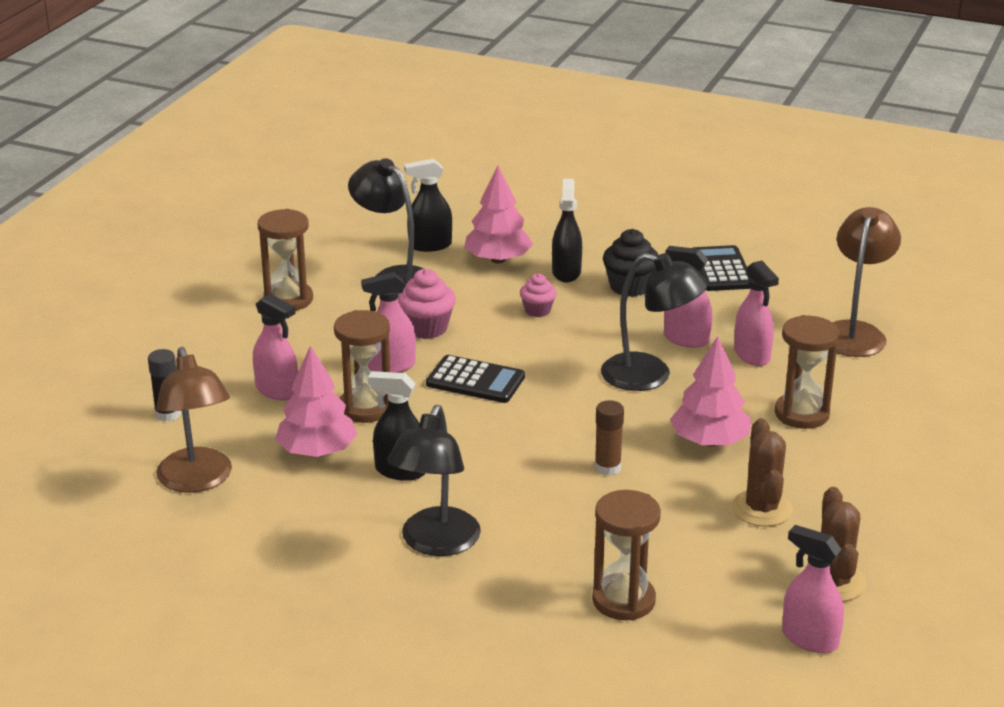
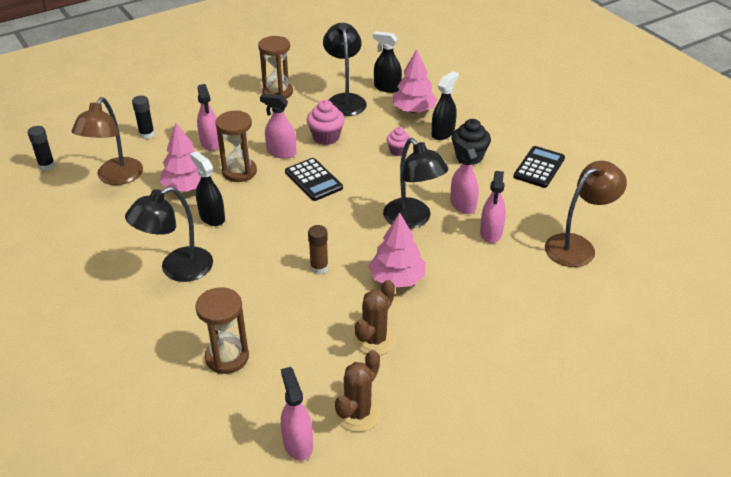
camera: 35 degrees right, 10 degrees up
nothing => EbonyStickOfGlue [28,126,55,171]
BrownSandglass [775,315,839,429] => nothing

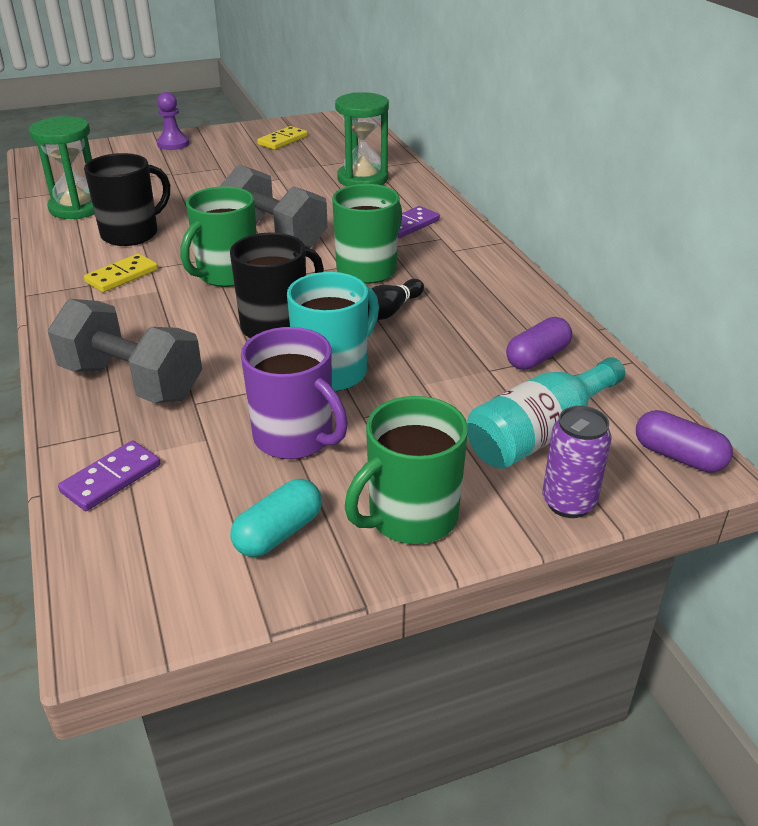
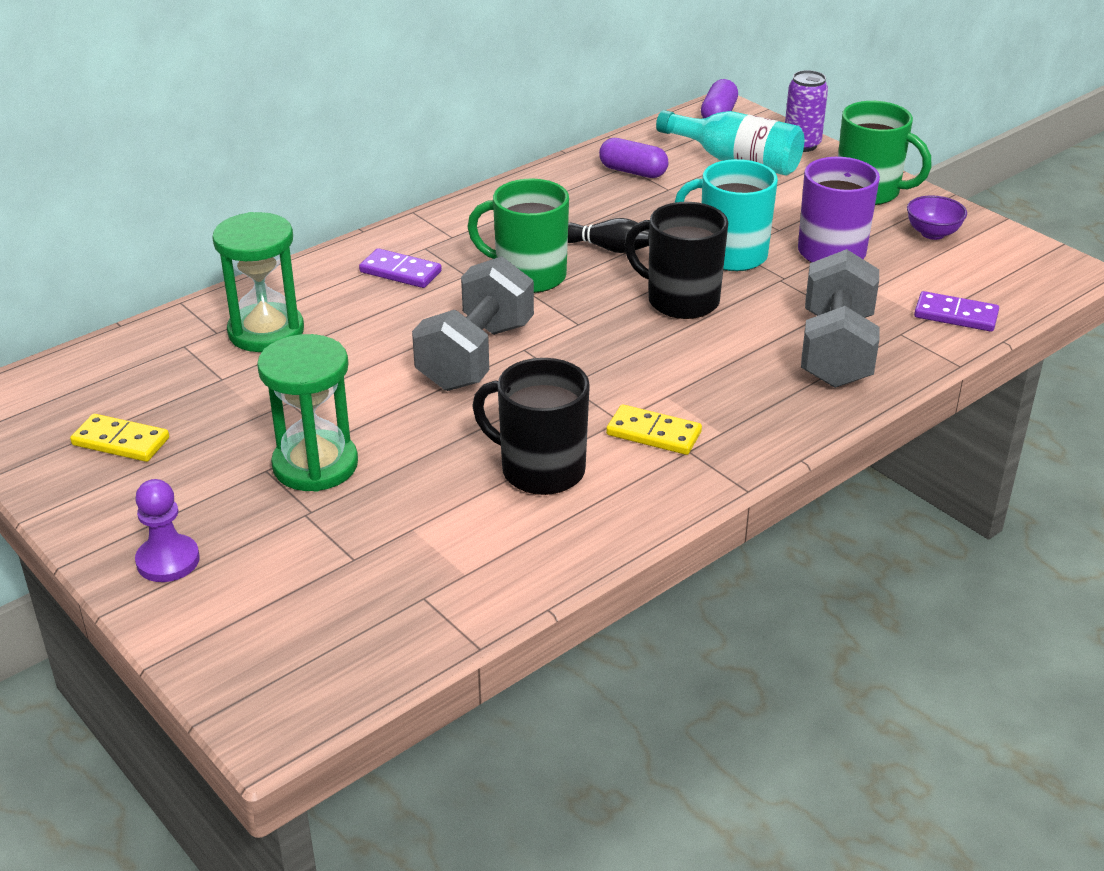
camera: 110 degrees left, 0 degrees up
LeafGreenSandglass [29,116,95,219] => LeafGreenSandglass [257,334,358,492], relocated
TealCapsule [230,479,322,557] => RoyalPurpleServingBowl [907,196,967,240]
LeafGreenTeaMug [181,186,257,287] => nothing

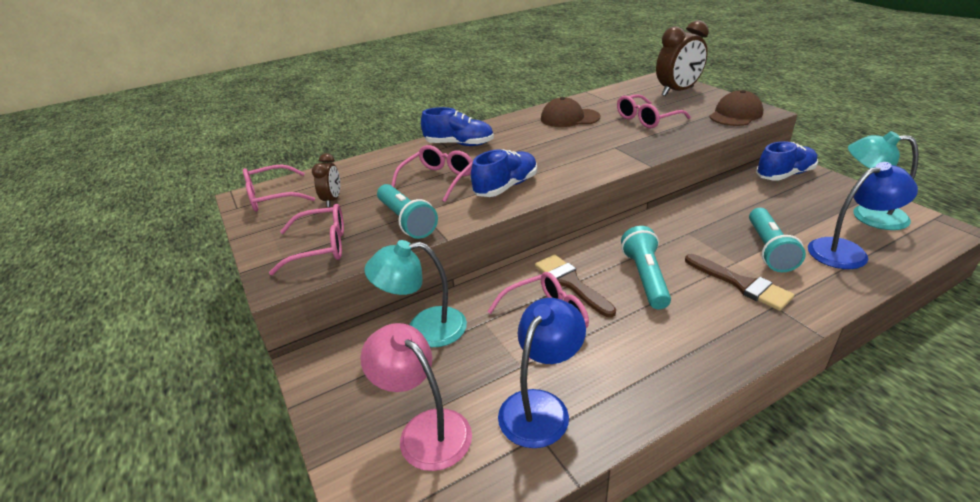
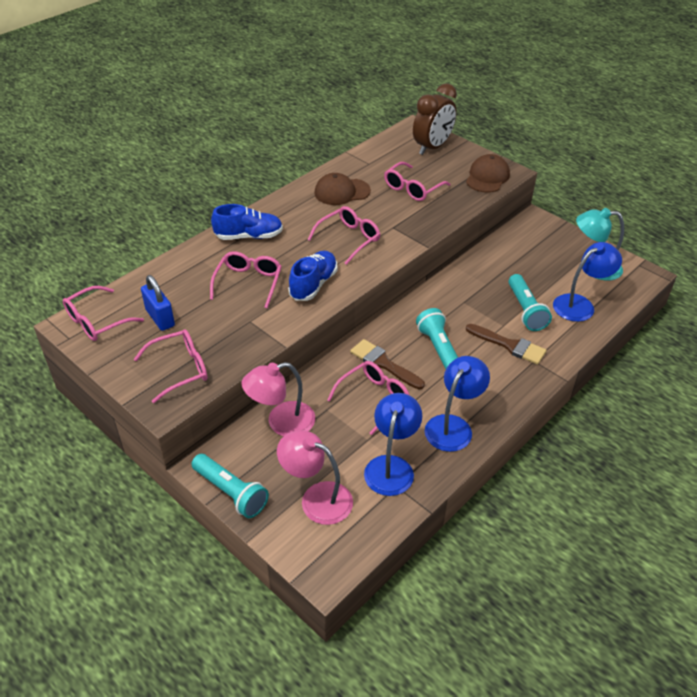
camera: 20 degrees left, 10 degrees up
BrownBedsideClock [312,153,340,207] => RoyalBlueSmallLock [141,275,175,331]
TealTorch [377,184,438,239] => TealTorch [191,454,269,518], relocated
TealLamp [364,240,467,347] => RosyLamp [242,362,315,436]
nothing => RosySpectacles [308,206,381,265]
nothing => RoyalBlueLamp [425,356,490,452]
RoyalBlueSneaker [756,141,818,181] => nothing

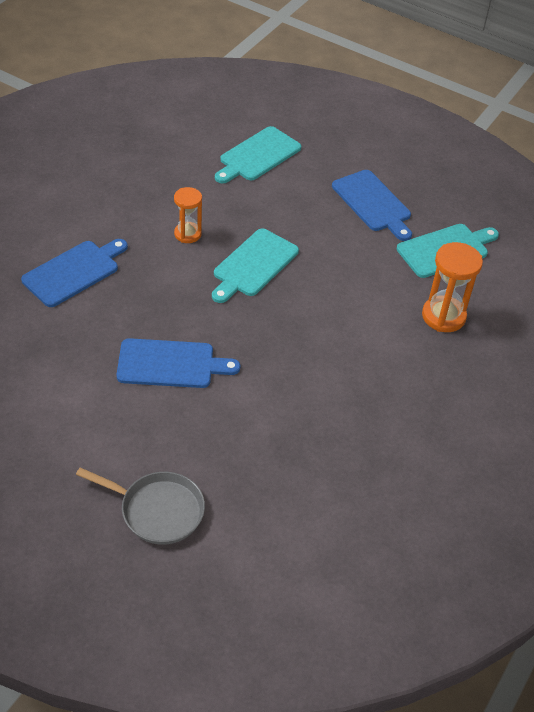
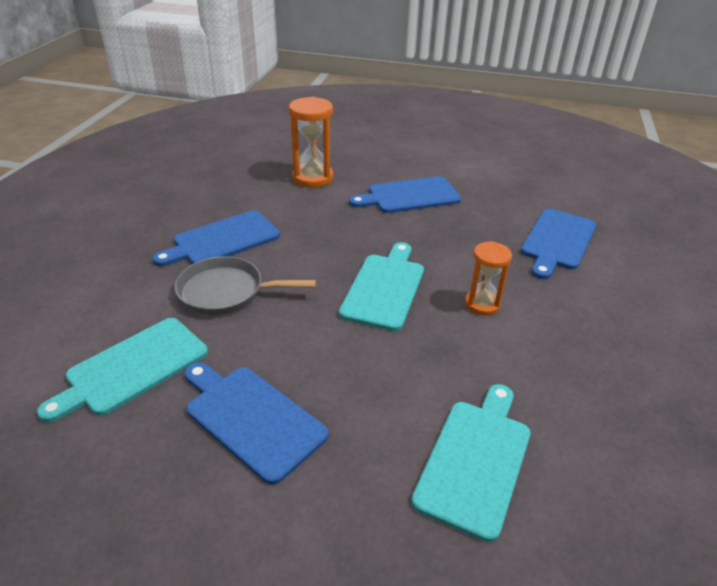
camera: 165 degrees right, 10 degrees down
nothing => RoyalBlueCuttingBoard [152,210,280,266]
AshGreySkillet [76,468,205,545] => AshGreySkillet [175,256,316,315], relocated
OrangeColouredSandglass [422,242,483,332] => OrangeColouredSandglass [289,97,333,188], relocated

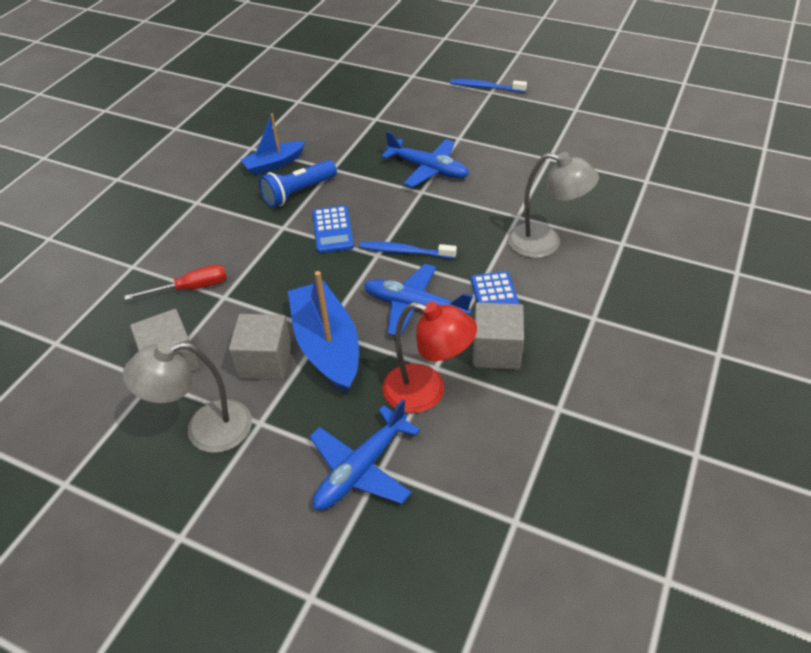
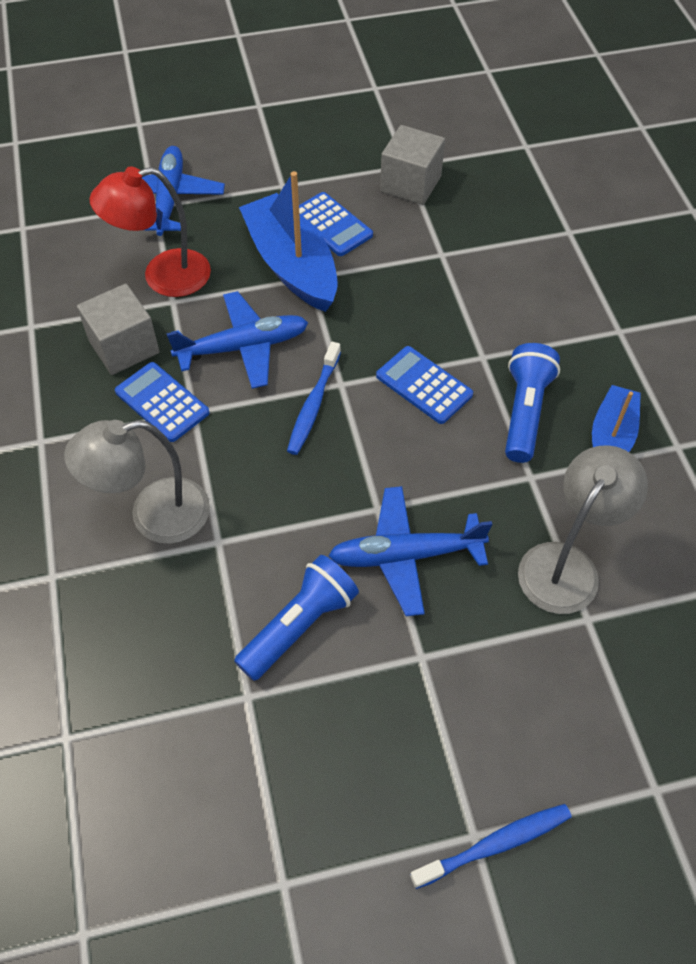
camera: 140 degrees right, 10 degrees up
nothing => RoyalBlueTorch [234,555,359,681]
RoyalBlueBoat [288,271,359,393] => RoyalBlueBoat [239,171,338,312], 150 degrees counterclockwise
RoyalBlueDentalBrush [359,241,457,259] => RoyalBlueDentalBrush [287,342,341,455], 135 degrees clockwise
AshGreySolidCube [229,314,292,380] => RoyalBlueAddingMachine [299,192,373,256]
AshGreyLamp [123,342,252,453] => AshGreyLamp [518,445,648,614], relocated
ScarletScrewdriver [124,265,226,300] => nothing

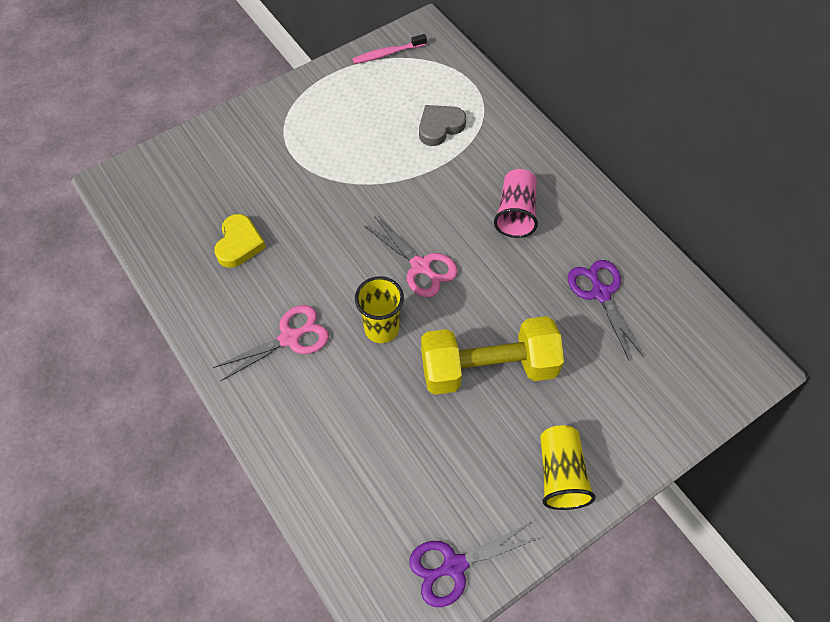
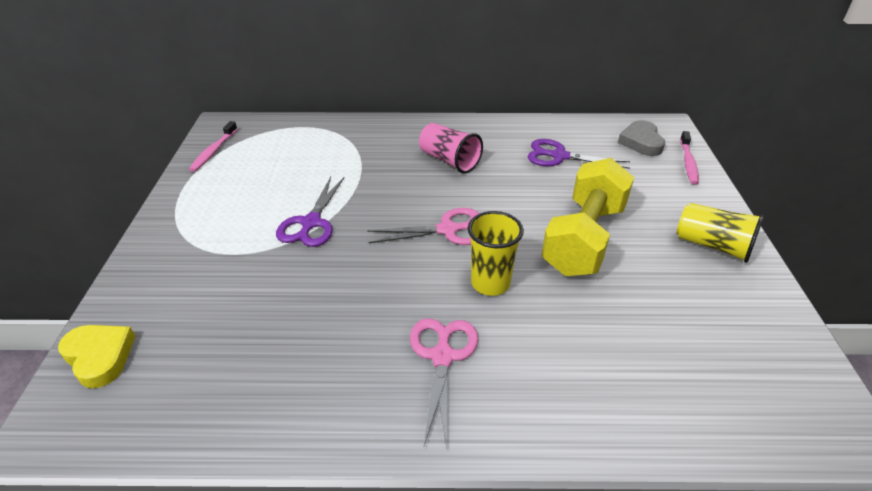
camera: 55 degrees left, 20 degrees down
BrightYellowLoveHeart [214,214,266,268] => BrightYellowLoveHeart [58,325,136,388], relocated
RoyalPurpleShears [409,522,540,607] => RoyalPurpleShears [276,177,344,247], relocated
AshGreyLoveHeart [419,105,466,146] => AshGreyLoveHeart [618,120,665,156], relocated
nothing => RosyDentalBrush [680,131,699,185]

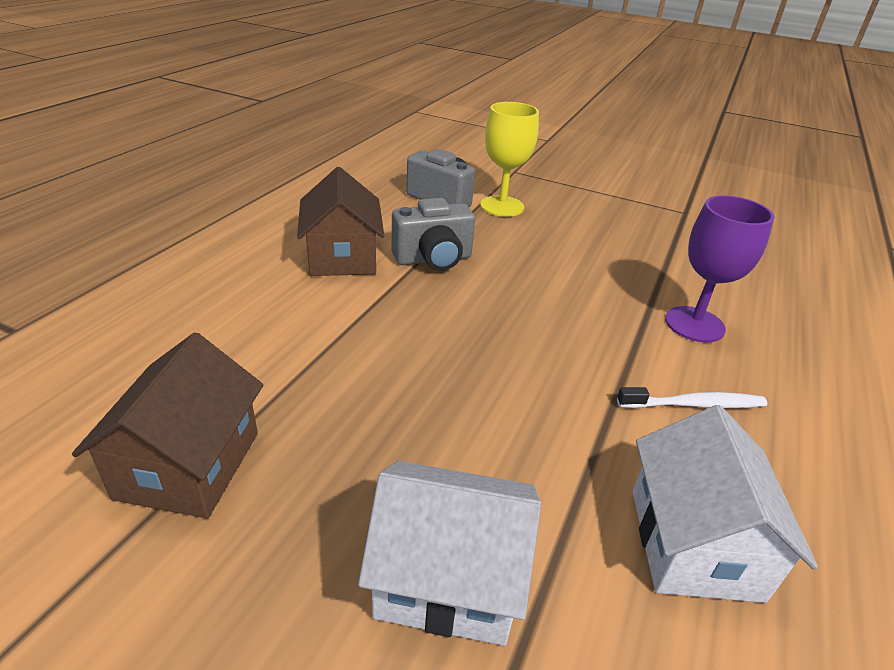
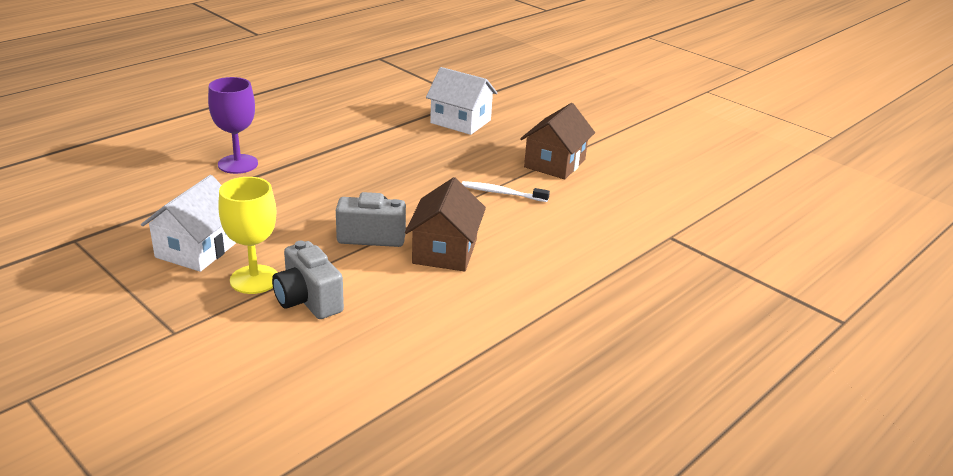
camera: 160 degrees left, 5 degrees down
SnowWhiteToyHouse [633,405,818,603] => SnowWhiteToyHouse [141,175,236,272], relocated
SnowWhiteDentalBrush [617,387,767,408] => SnowWhiteDentalBrush [462,181,550,202], relocated

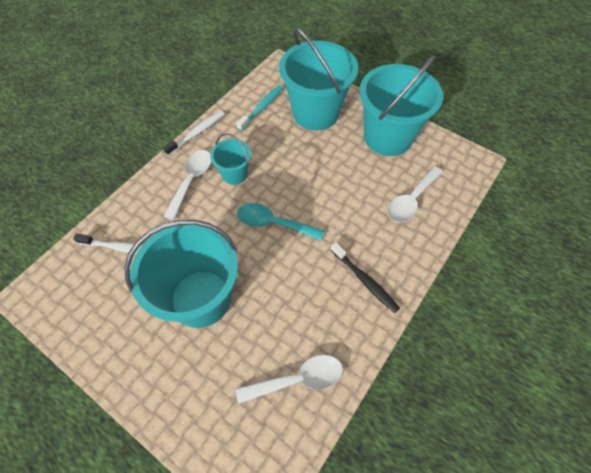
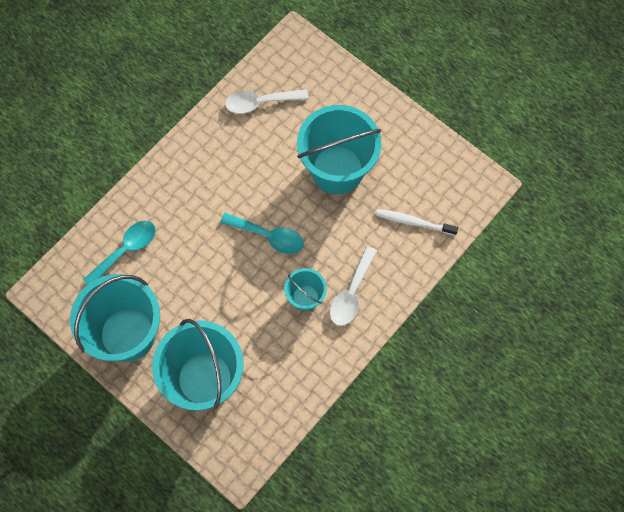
camera: 175 degrees left, 10 degrees up
SnowWhiteTeaspoon [387,166,442,223] => TealTeaspoon [83,221,156,284]
SnowWhiteDentalBrush [163,111,224,156] => nothing
TealDentalBrush [237,85,284,131] => nothing
EbonyDentalBrush [331,242,400,313] => nothing

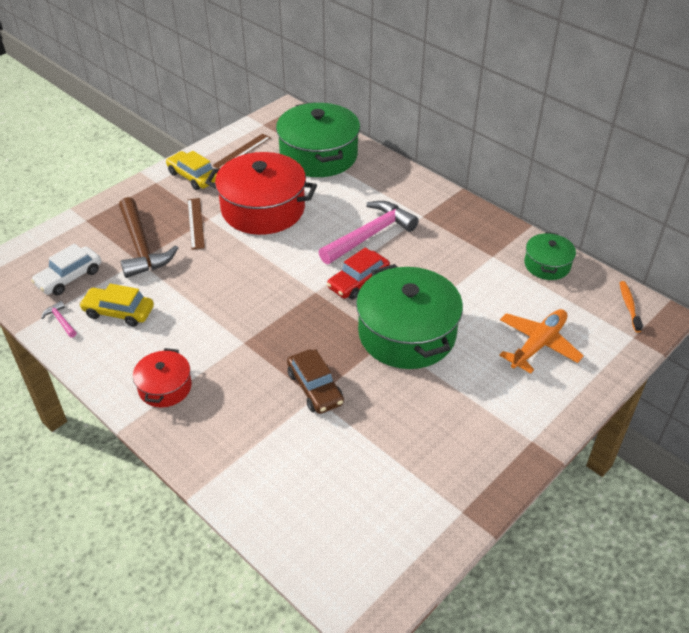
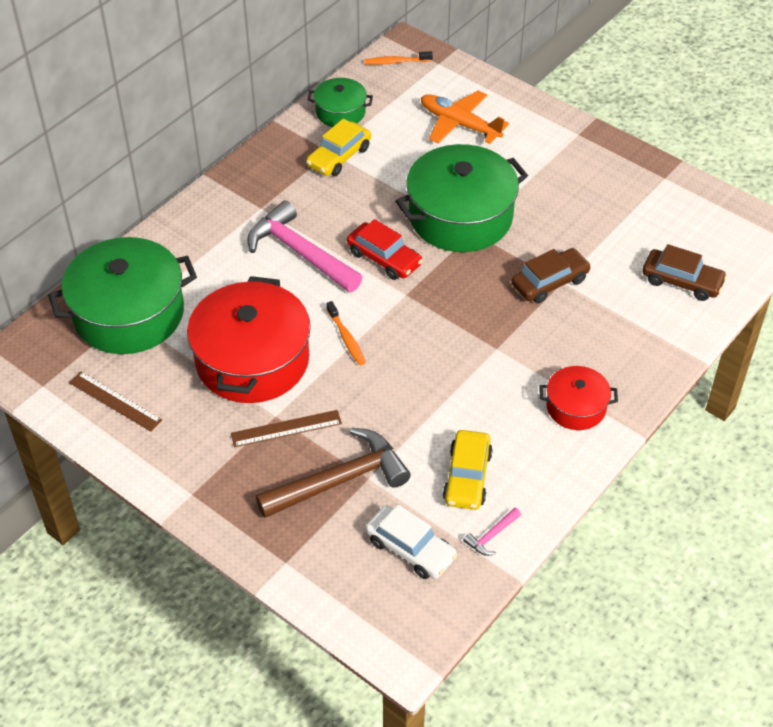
camera: 95 degrees left, 5 degrees up
BrightYellowAutomobile [166,151,217,190] => BrightYellowAutomobile [306,119,371,176], relocated
nothing => OrangeColouredDentalBrush [326,301,365,365]
nothing => BrownAutomobile [642,244,727,301]

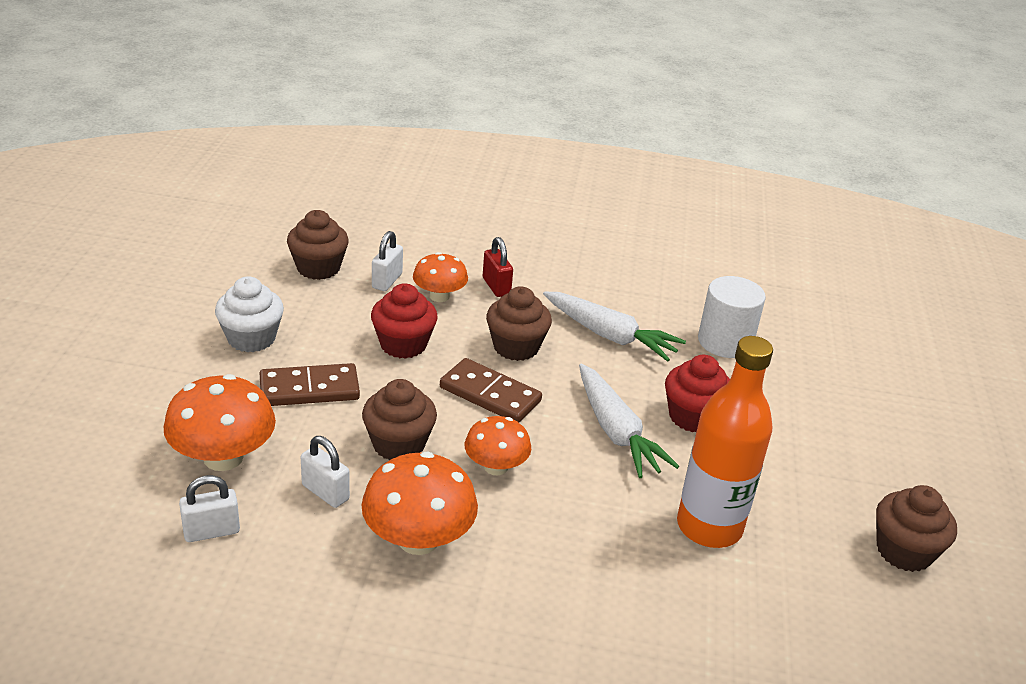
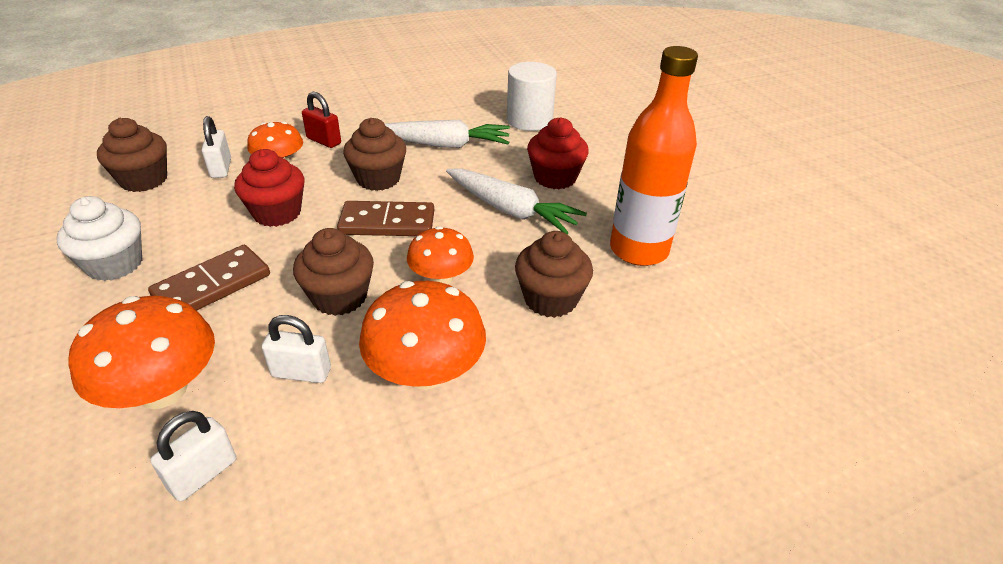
camera: 30 degrees left, 5 degrees up
BrownMuffin [876,485,957,572] => BrownMuffin [515,231,593,318], relocated

